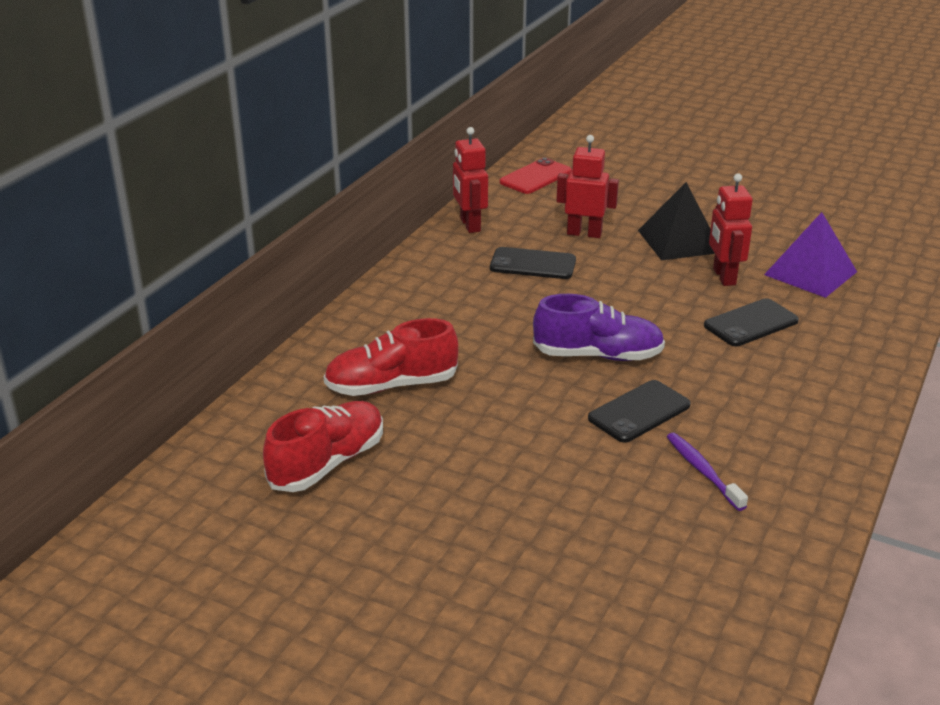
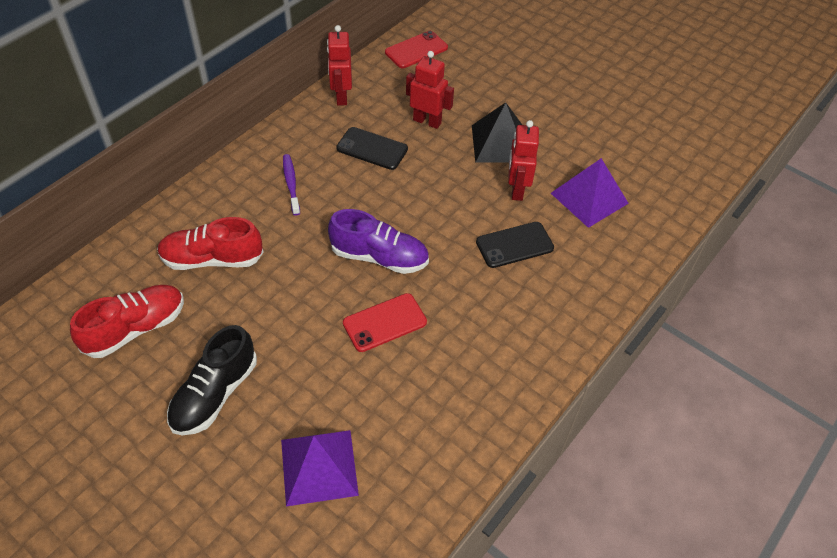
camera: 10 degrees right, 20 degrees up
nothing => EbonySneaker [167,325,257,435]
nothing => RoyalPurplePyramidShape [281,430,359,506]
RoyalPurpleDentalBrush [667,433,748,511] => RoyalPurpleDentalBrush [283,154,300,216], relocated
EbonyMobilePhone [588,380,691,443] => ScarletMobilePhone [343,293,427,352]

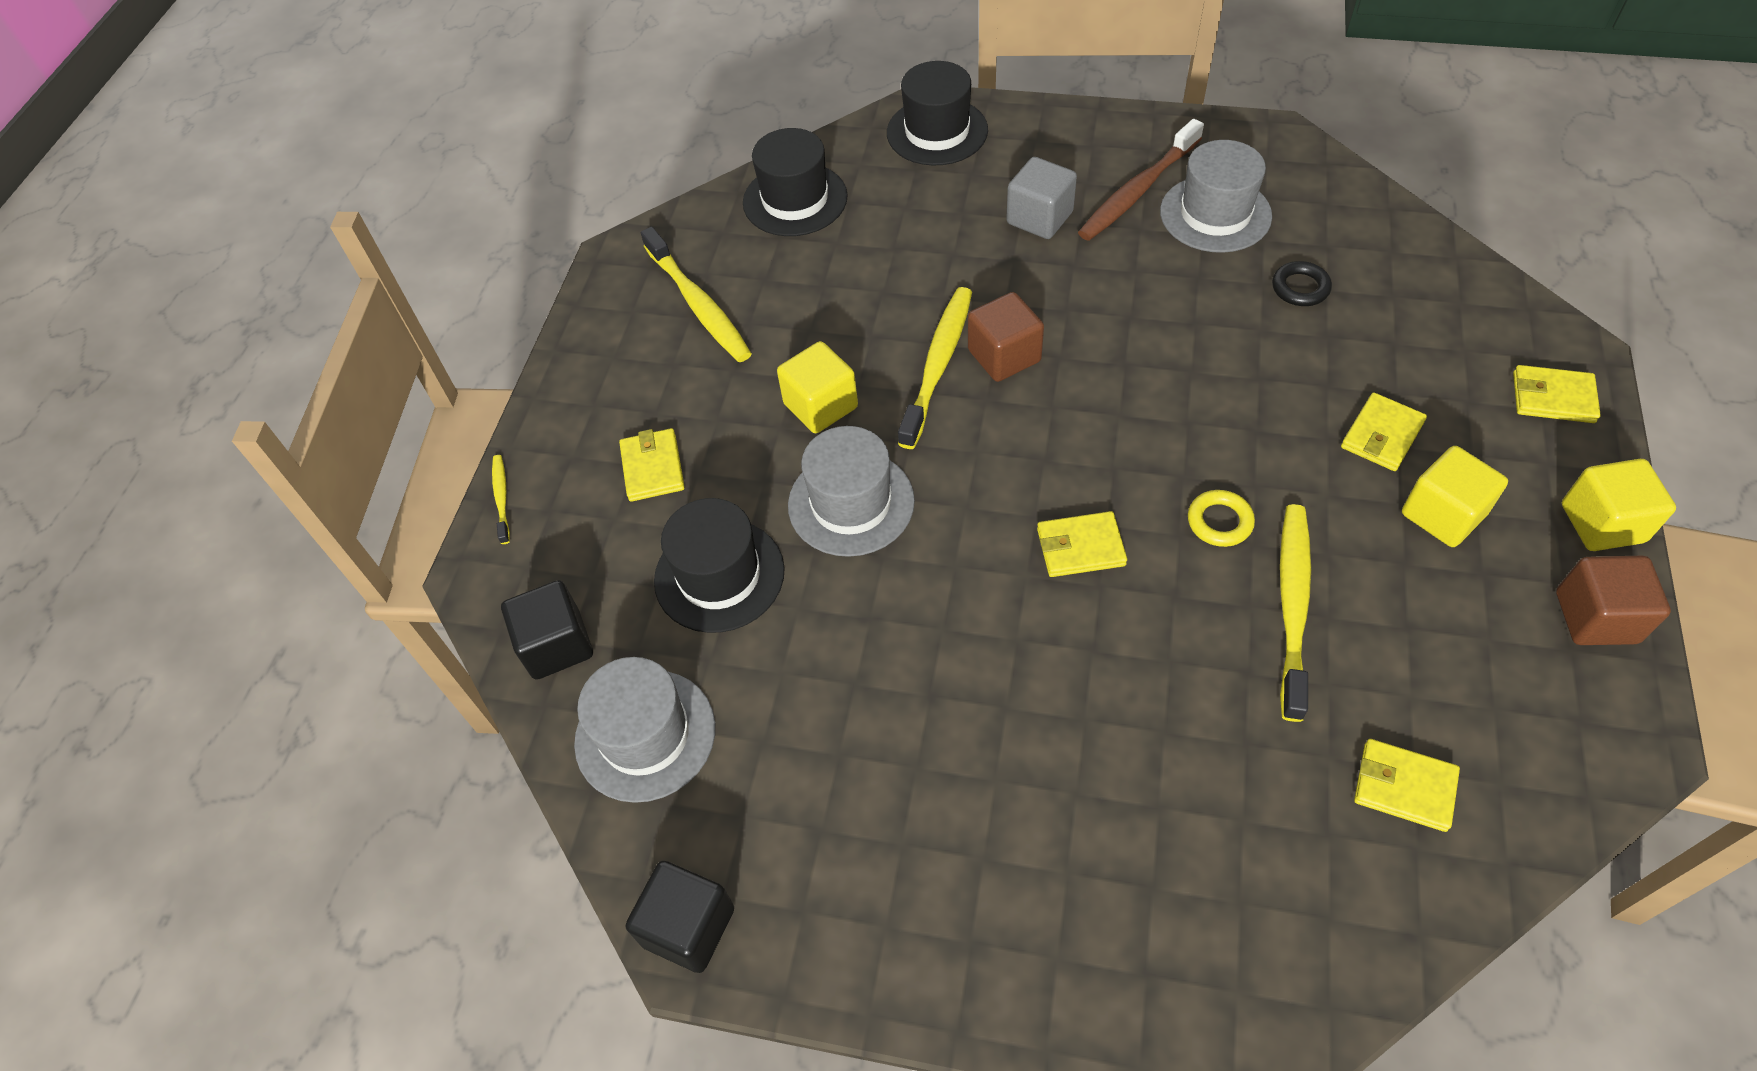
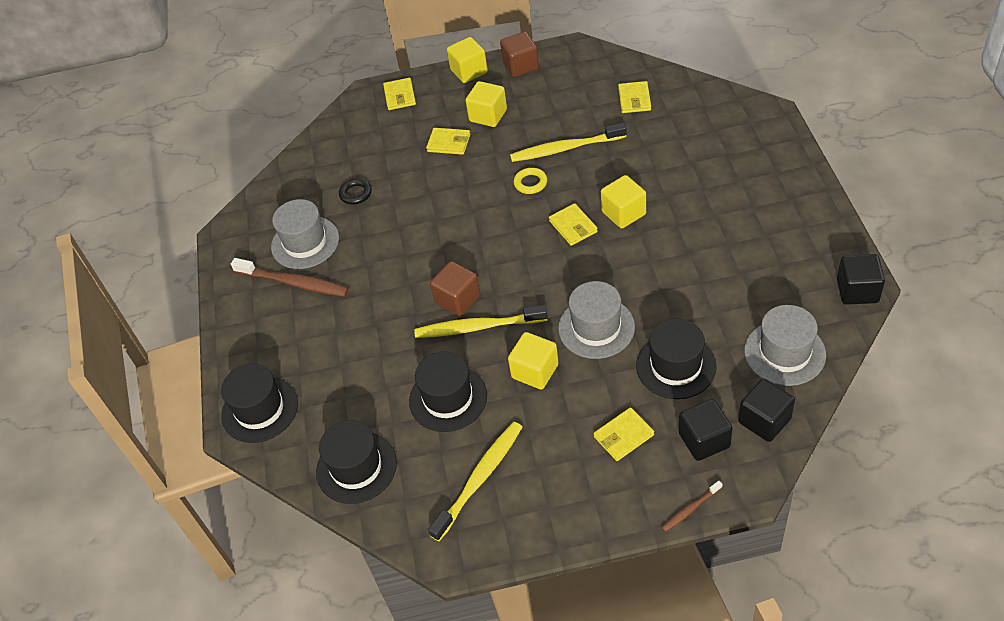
camera: 110 degrees left, 5 degrees down
nothing => EbonyTopHat [409,352,487,432]
nothing => BrightYellowSolidCube [601,175,646,229]
BrightYellowDentalBrush [492,455,510,544] => BrownDentalBrush [661,481,722,532]
nothing => EbonySolidCube [678,399,733,461]
AshGreySolidCube [1006,157,1077,239] => nothing

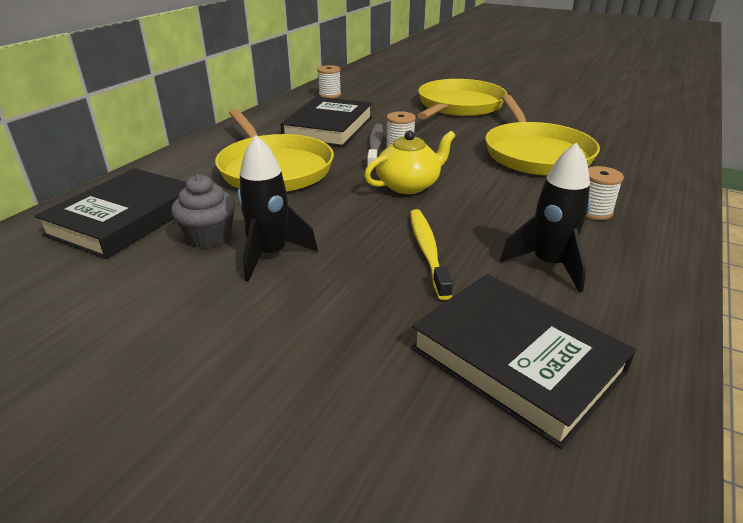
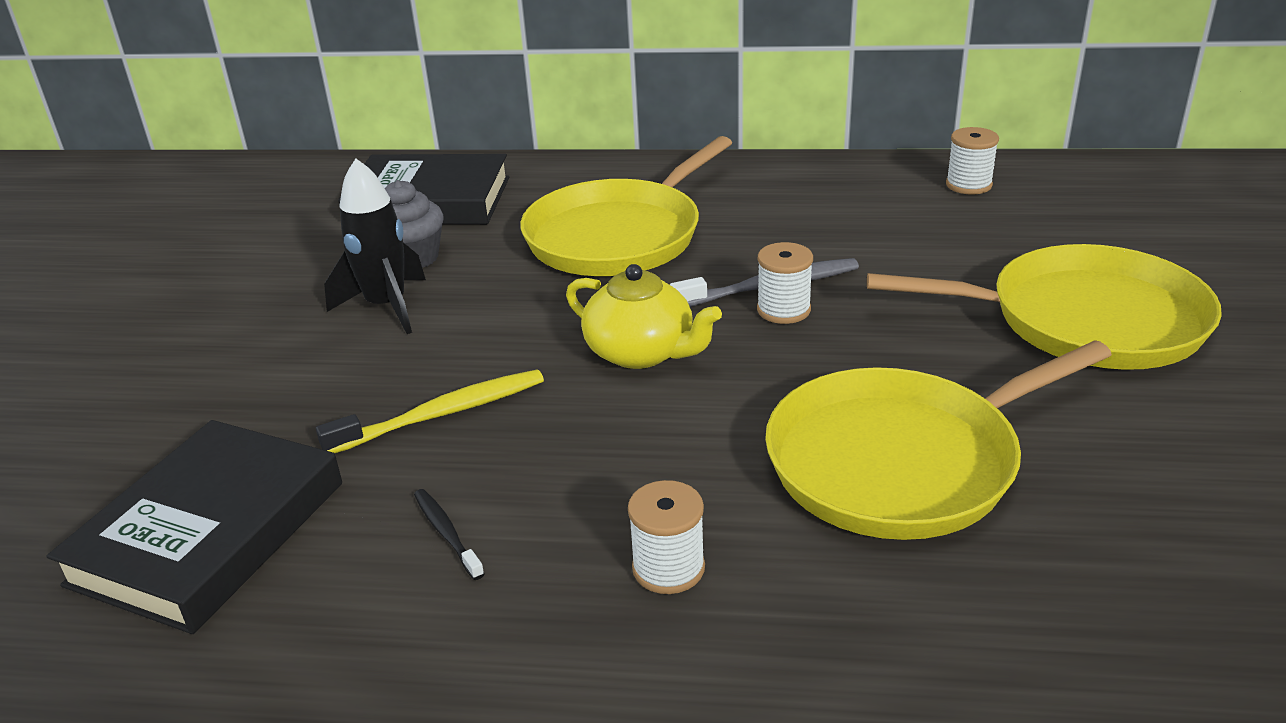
camera: 70 degrees right, 0 degrees up
EbonyToyRocket [500,142,591,293] => EbonyDentalBrush [414,489,484,580]
EbonyHardback [280,97,372,147] => nothing

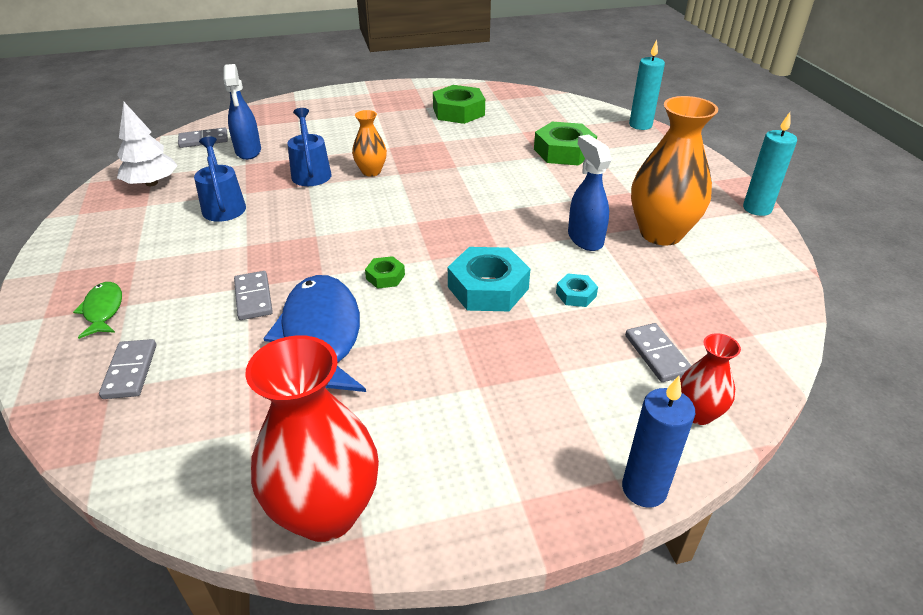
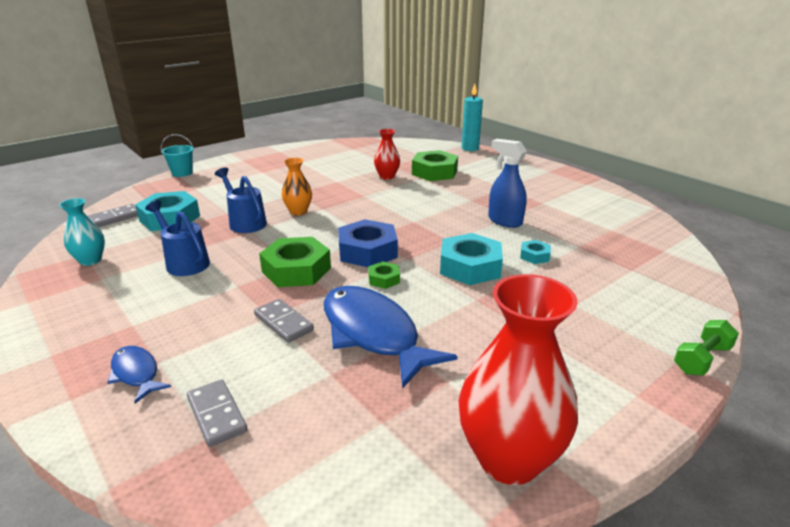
camera: 25 degrees left, 10 degrees down
SnowWhiteFirTree [117,102,178,186] => TealFlowerVase [59,198,105,266]
LeafGreenFishFigure [73,282,122,339] => RoyalBlueFishFigure [107,346,171,403]
RoyalBlueSprayer [224,64,261,160] => TealHexagonNut [135,191,200,231]
nothing => TealSandBucket [161,134,194,177]
LeafGreenHexagonNut [433,85,485,124] => LeafGreenHexagonNut [259,237,331,287], relocated
nothing => RoyalBlueHexagonNut [338,219,398,267]
ScarletFlowerVase [680,333,741,425] => ScarletFlowerVase [374,129,400,180], relocated
RoyalBluePillarCandle [622,376,695,508] => LeafGreenDumbbell [674,320,739,376]
AshGreyDominoTile [625,323,691,382] => nothing
OrangeColouredFlowerVase [631,96,718,246] => nothing
TealPillarCandle [743,112,797,216] => nothing

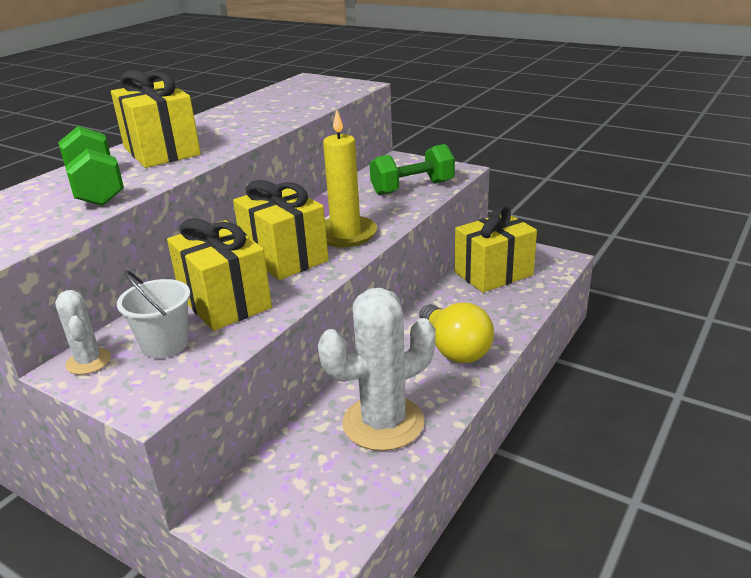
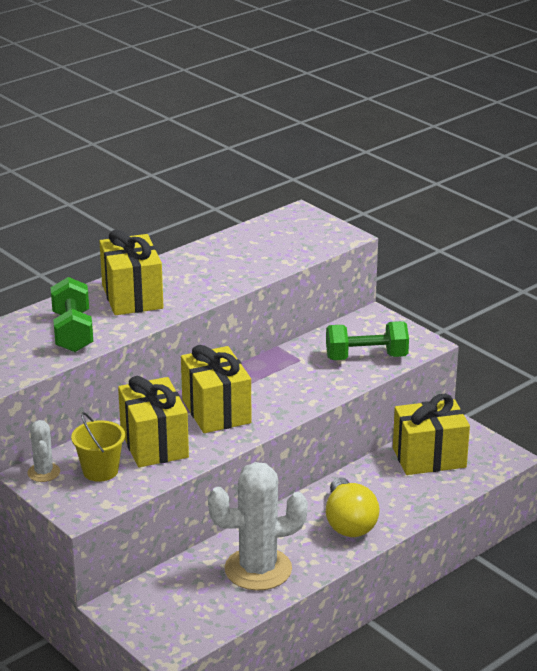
camera: 15 degrees right, 0 degrees up
SnowWhiteSandBucket [117,270,190,358] => BrightYellowSandBucket [71,412,125,482]
BrightYellowPillarCandle [323,110,377,247] => nothing

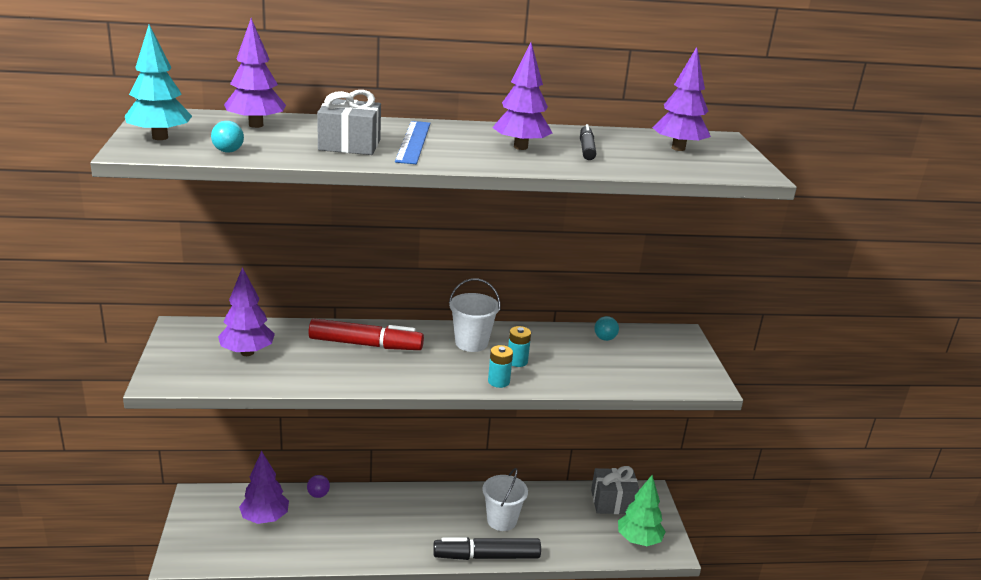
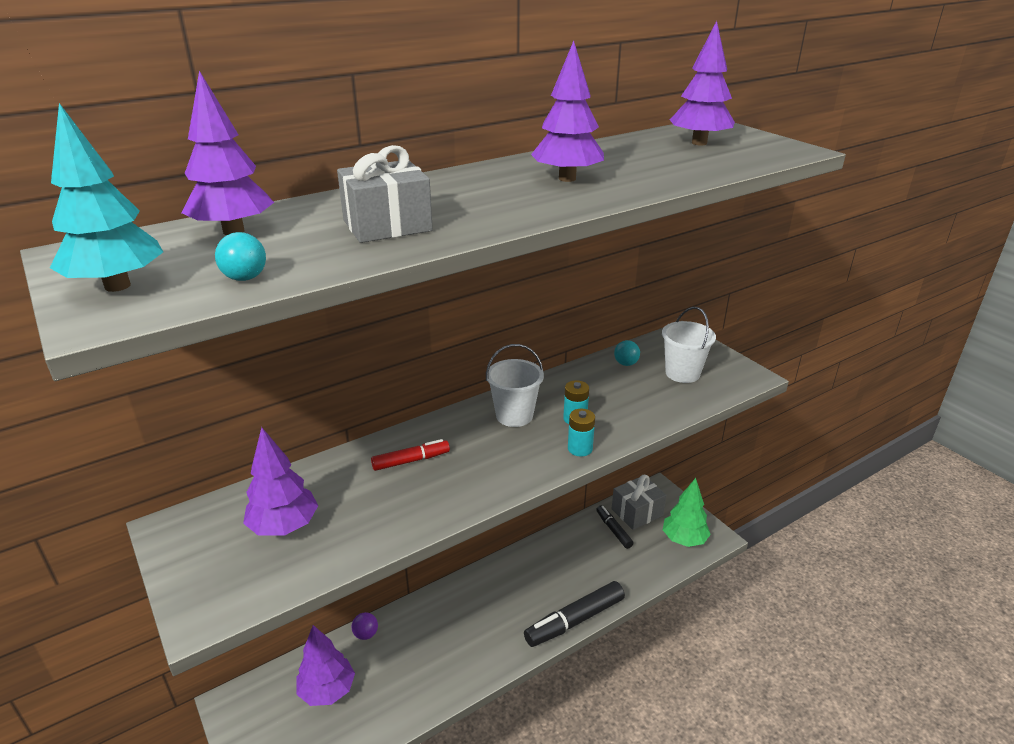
camera: 25 degrees left, 5 degrees up
ScarletMarkerPen [308,318,424,350] => ScarletMarkerPen [371,439,450,471], x0.57
EbonyMarkerPen [580,124,596,160] => EbonyMarkerPen [596,505,634,549], relocated
SnowWhiteSandBucket [482,468,528,531] => SnowWhiteSandBucket [662,307,716,383], relocated
RoyalBlueStraightedge [395,121,431,164] => nothing

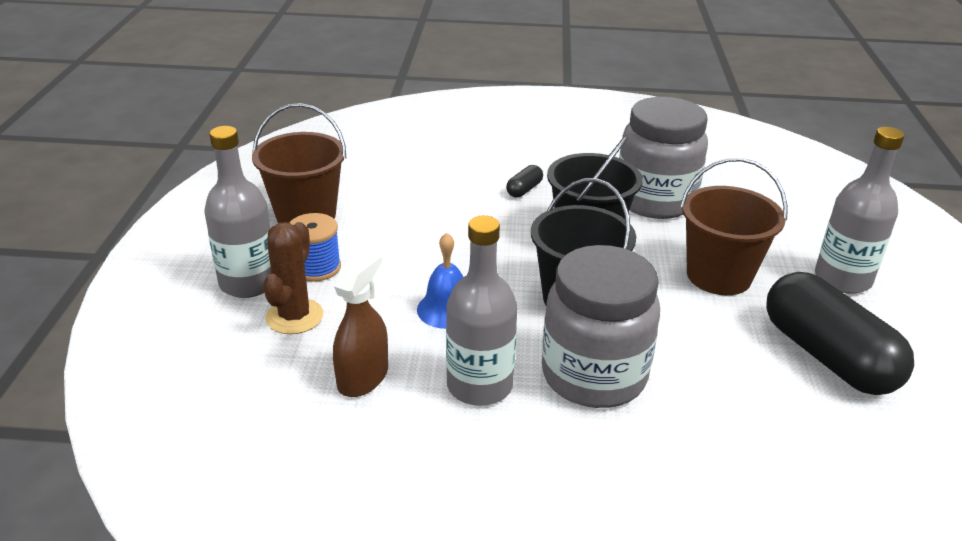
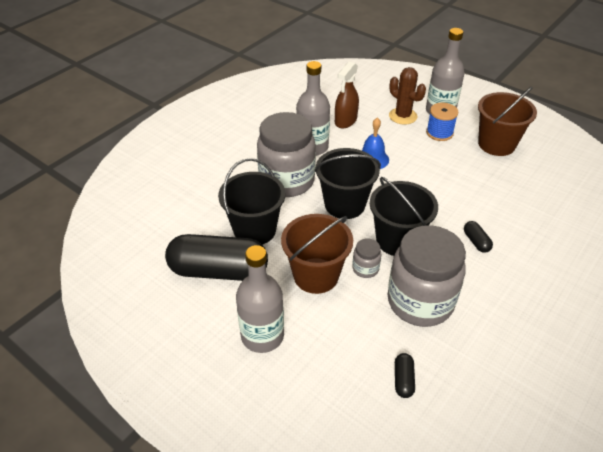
camera: 125 degrees right, 10 degrees up
nothing => EbonySandBucket [218,158,285,245]
BrownSprayer [333,248,388,397] => BrownSprayer [335,62,359,128], 60 degrees clockwise
nothing => AshGreyPreserveJar [352,238,381,278]
nothing => EbonyCapsule [395,353,415,398]

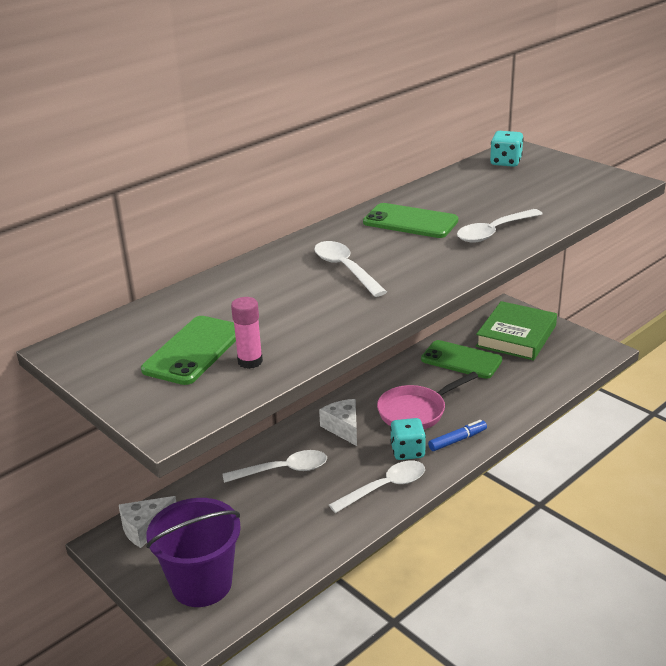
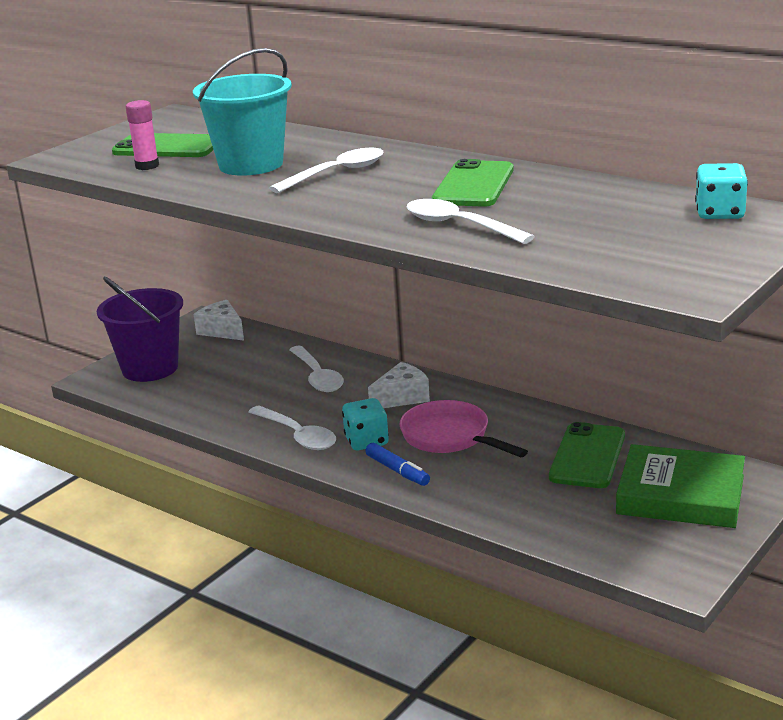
camera: 80 degrees right, 5 degrees down
nothing => TealSandBucket [193,48,292,176]

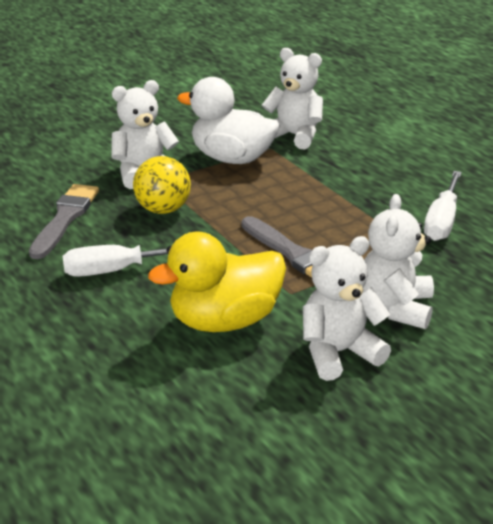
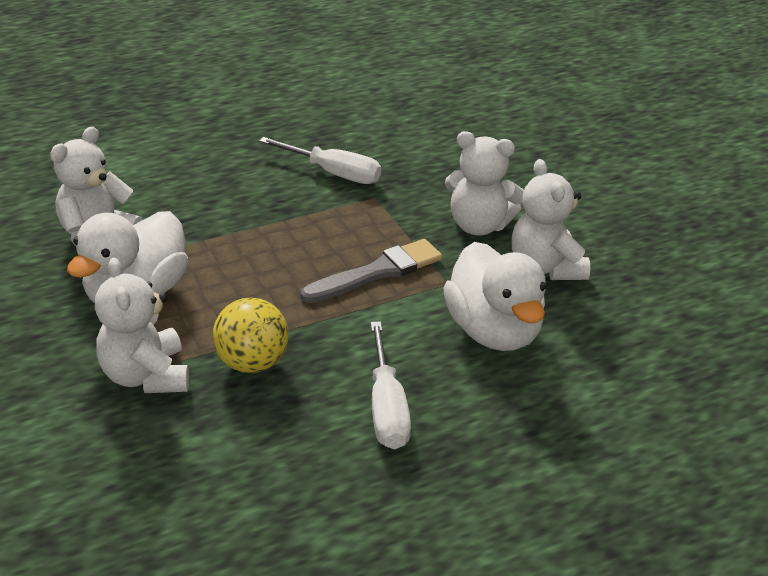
camera: 85 degrees left, 5 degrees up
BrightYellowToyDuck [148,232,286,332] => SnowWhiteToyDuck [443,242,546,351]
AshGreyBrush [29,184,99,259] => nothing

